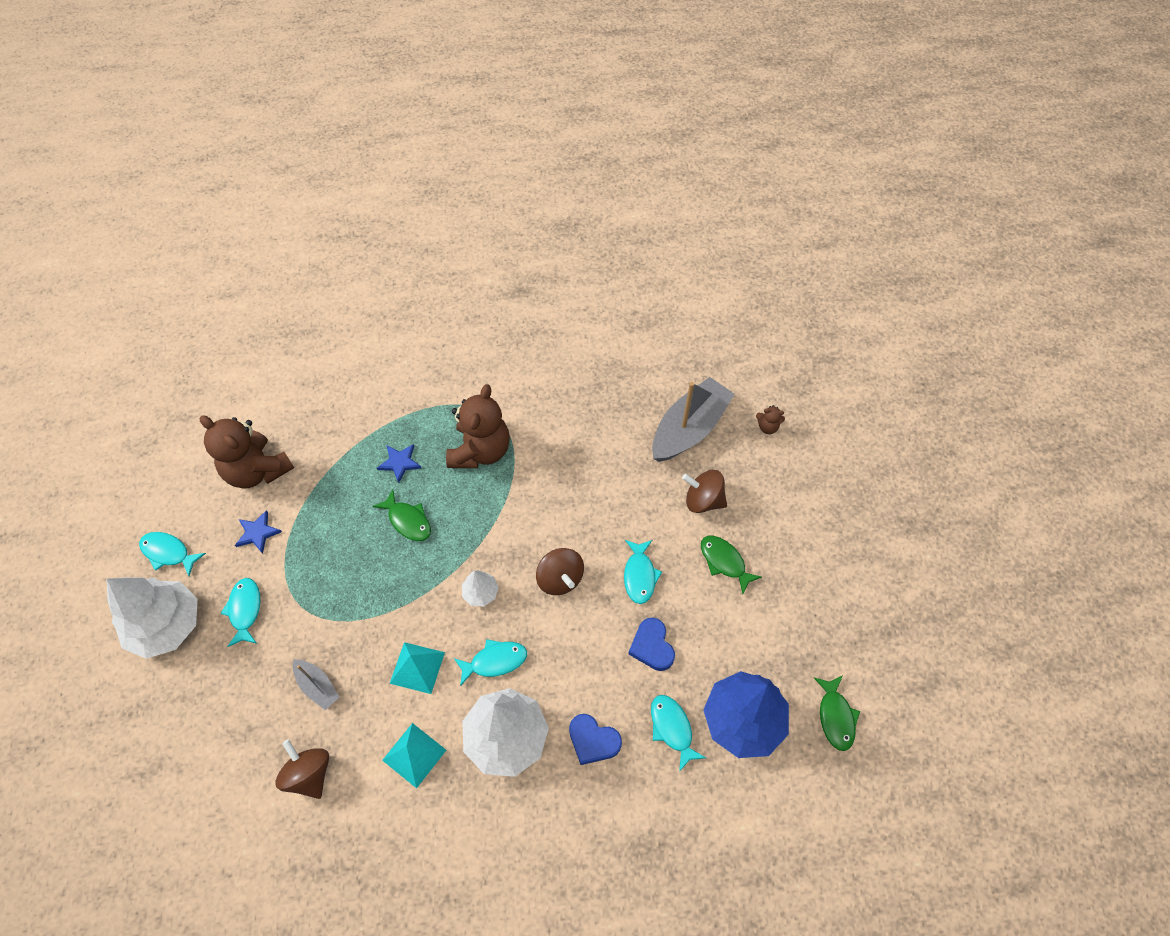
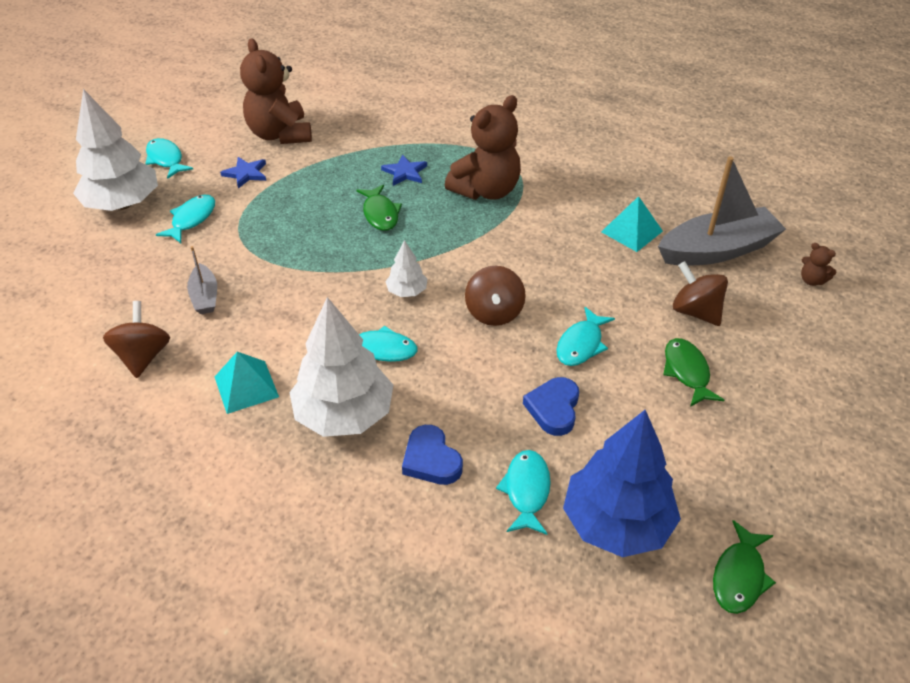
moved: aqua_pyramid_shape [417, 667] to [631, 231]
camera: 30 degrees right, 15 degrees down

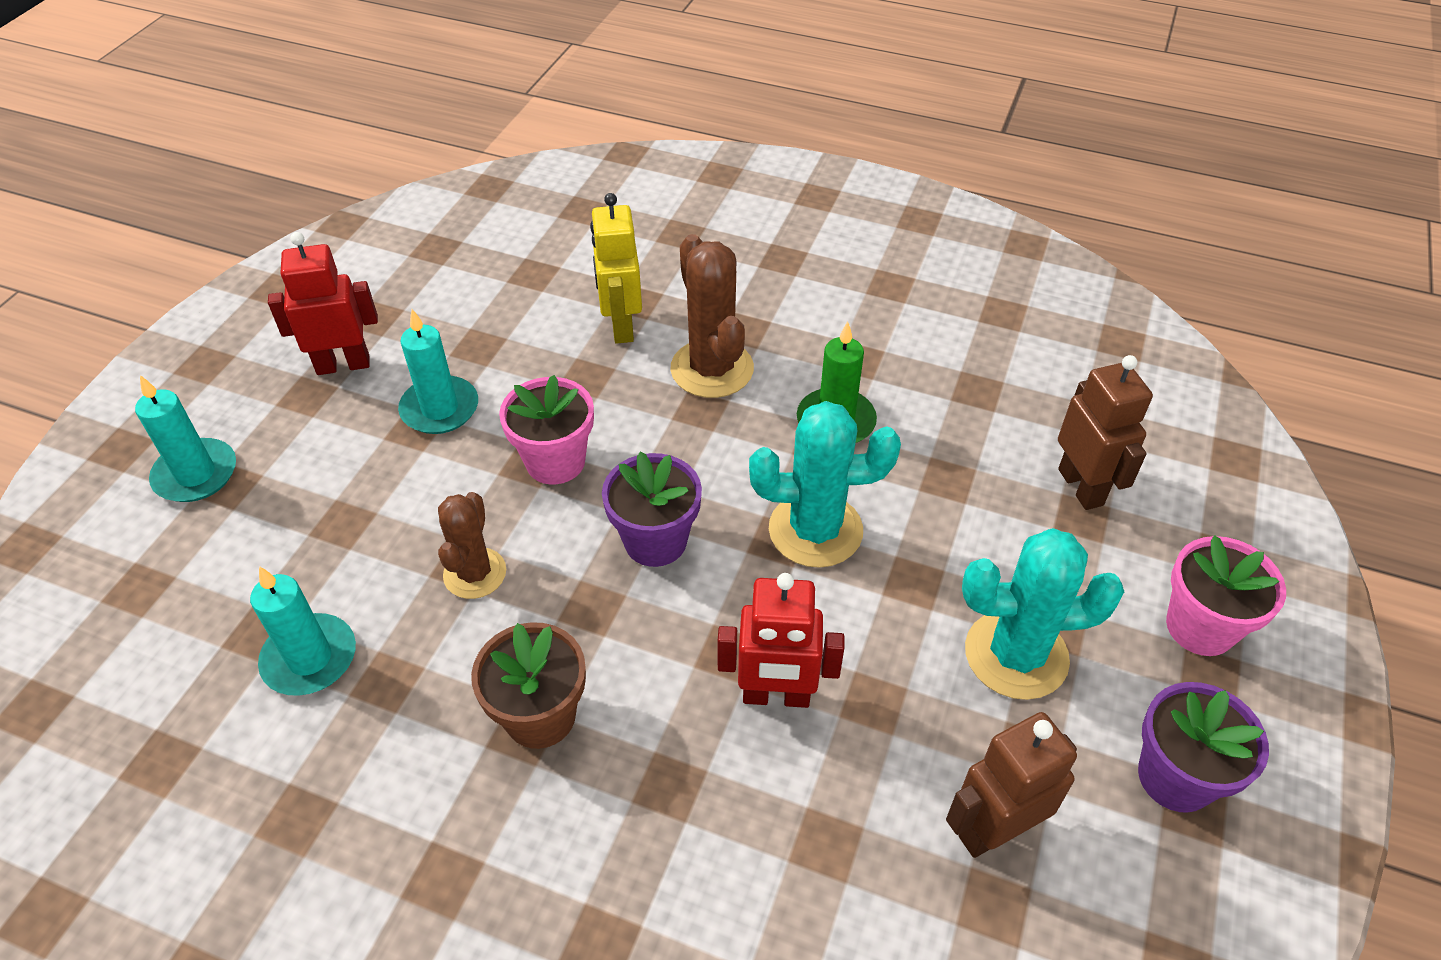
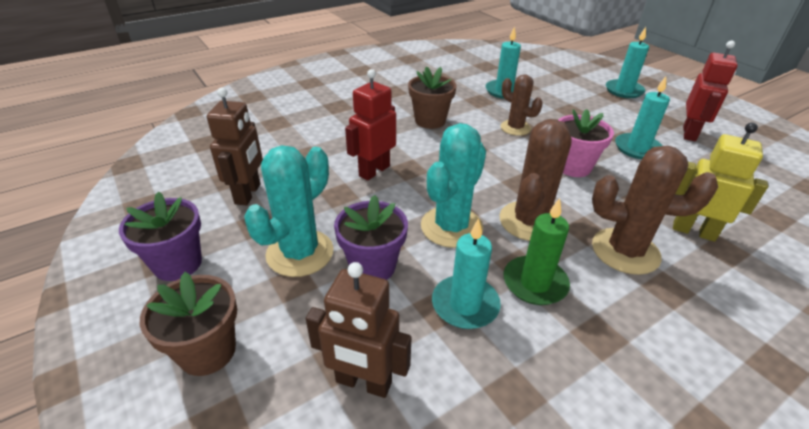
added: aqua_wax_candle [465, 304]; russet_prickly_plant [529, 221]
moved: purple_potted_plant [655, 541] to [372, 266]
recoloured: rose-pink_potted_plant [1200, 627] to russet_potted_plant [207, 351]
camera: 125 degrees right, 10 degrees down

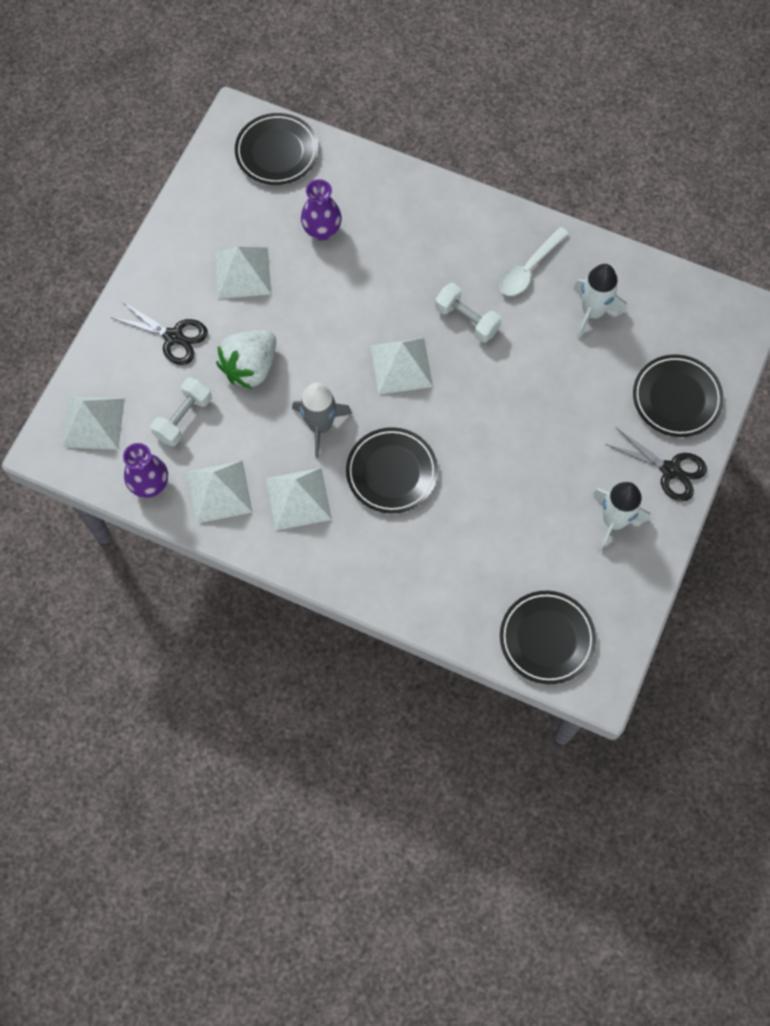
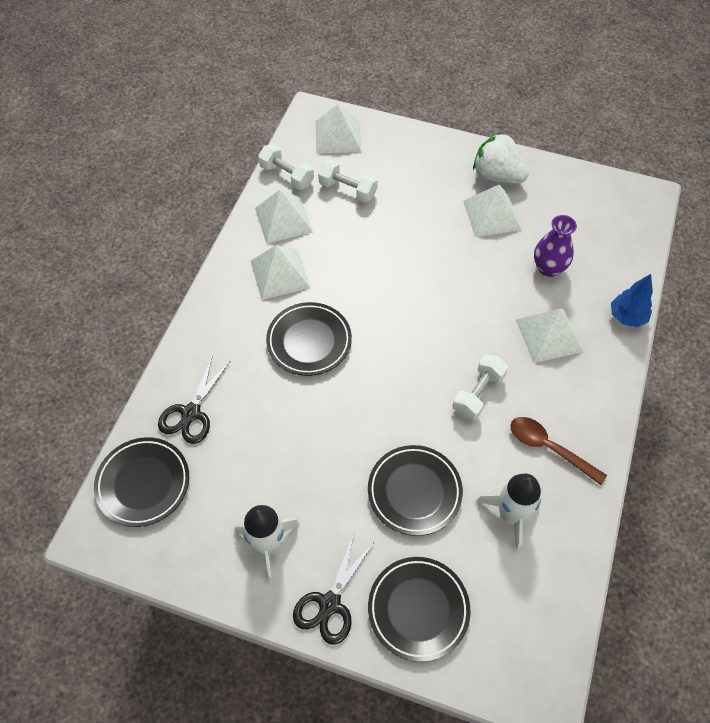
removed: ash-grey_toy_rocket [320, 425]
added: cobalt_toy_tree [626, 317]
moved: ebony_pair_of_scissors [173, 337] to [191, 413]; ebony_plate [277, 152] to [414, 492]; white_toy_strawberry [250, 367] to [497, 176]; white_pyramid_shape [401, 366] to [549, 335]
replaced: purple_vase [150, 485] to white_hand_weight [287, 176]
recoloured: white_spoon [528, 269] to russet_spoon [549, 448]
camera: 85 degrees right, 10 degrees down

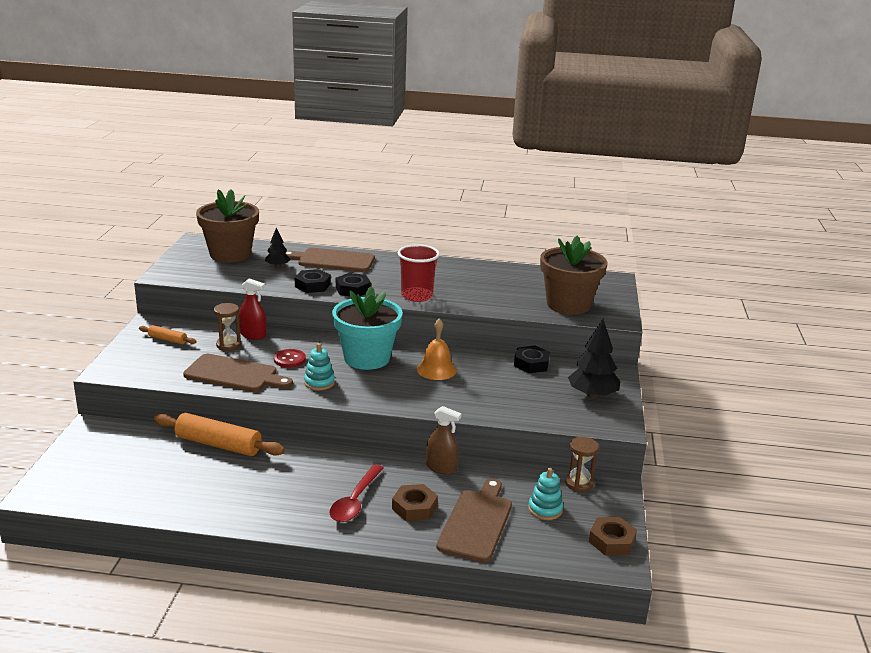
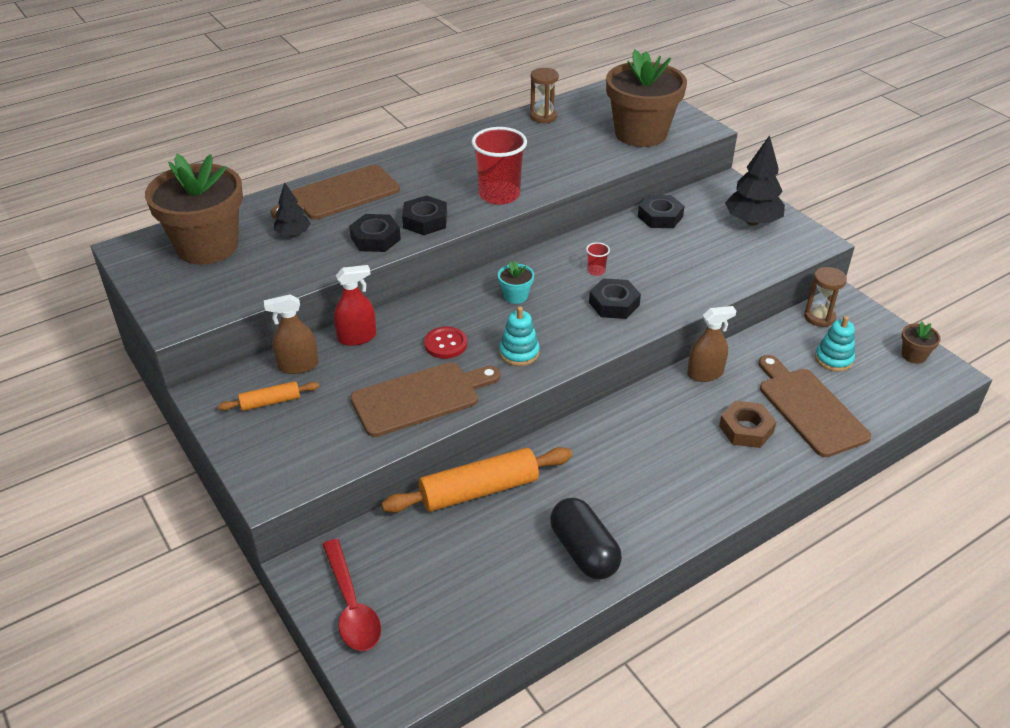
added: russet_spray_bottle [298, 366]; ebony_pill [584, 551]; ebony_nut [614, 304]
moved: scarlet_spoon [355, 501] to [351, 605]; russet_hourglass [228, 345] to [543, 116]
replaced: orange_hand_bell [436, 369] to scarlet_tumbler [596, 271]; russet_nut [611, 541] to russet_potted_plant [913, 355]
resized: aqua_potted_plant [367, 358] = [515, 296] x0.41
camera: 40 degrees left, 15 degrees up

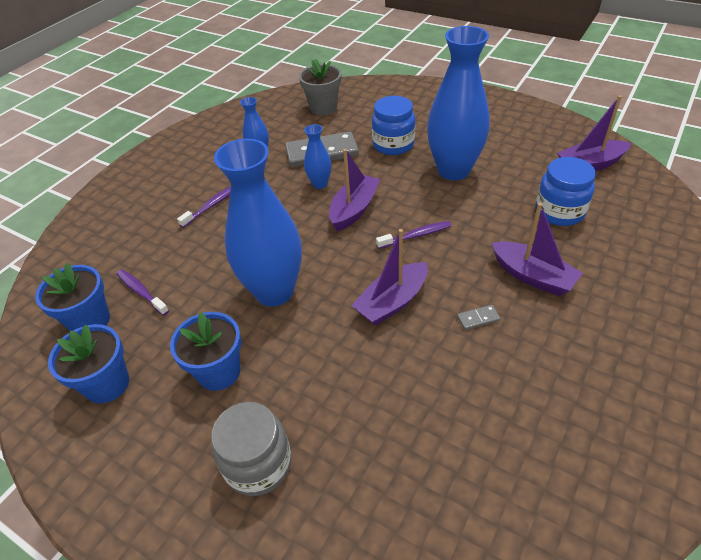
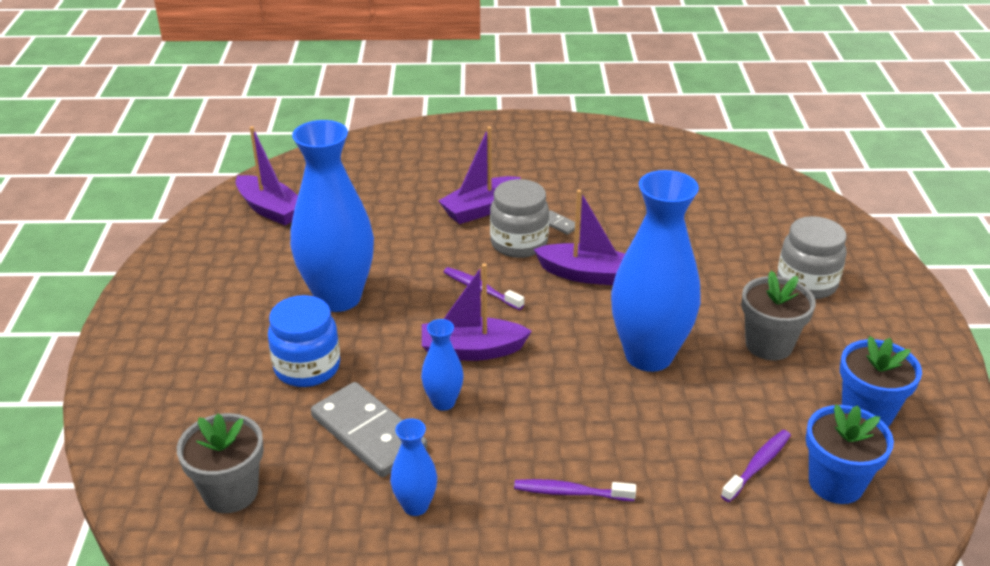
removed: cobalt_jar [559, 212]
added: ash-grey_jar [519, 243]
recoloured: cobalt_potted_plant [219, 372] to ash-grey_potted_plant [769, 345]
turned: purple_sailboat [532, 276] = [480, 209] 135 degrees counterclockwise; purple_tooth_brush [141, 292] = [758, 465] 150 degrees counterclockwise
camera: 125 degrees left, 10 degrees down

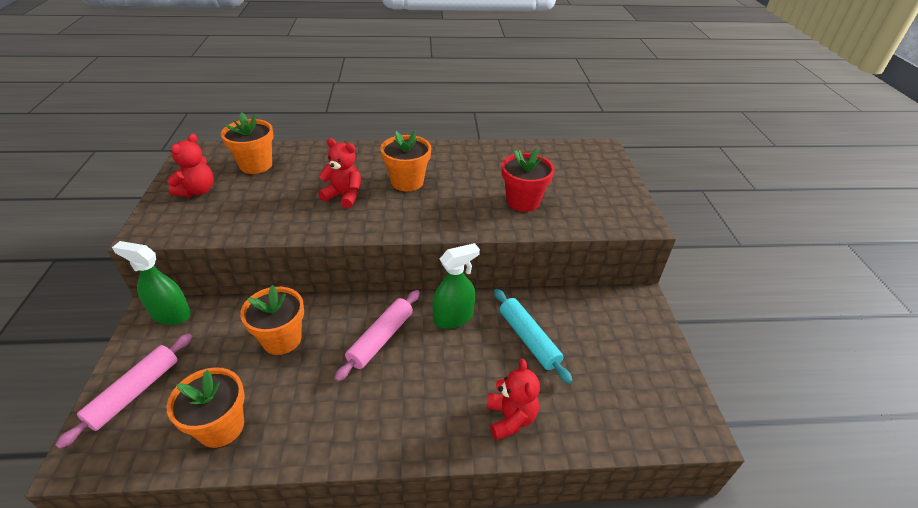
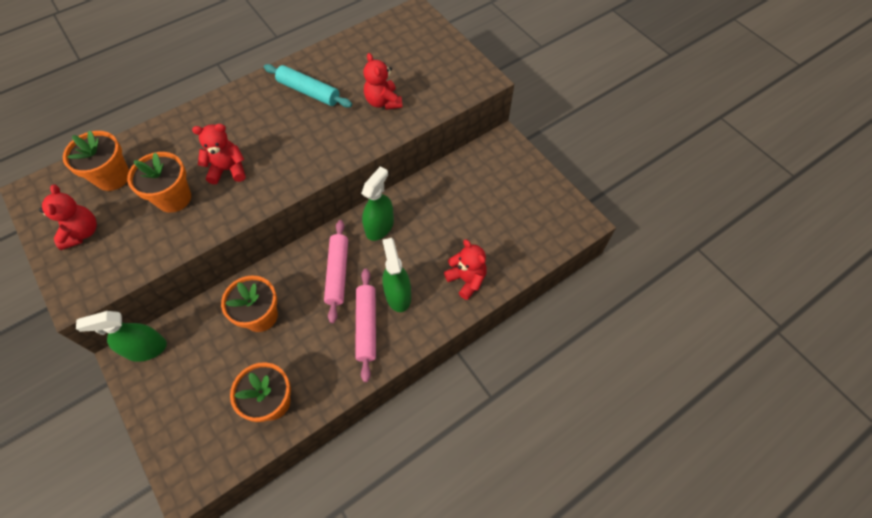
added: emerald_spray_bottle [398, 295]
moved: orange_potted_plant [407, 182] to [174, 198]; aqua_pastry_roller [528, 339] to [309, 92]; rose-pink_pastry_roller [134, 392] to [366, 326]
replaced: scarlet_potted_plant [523, 201] to scarlet_teddy_bear [383, 102]
camera: 30 degrees left, 20 degrees up

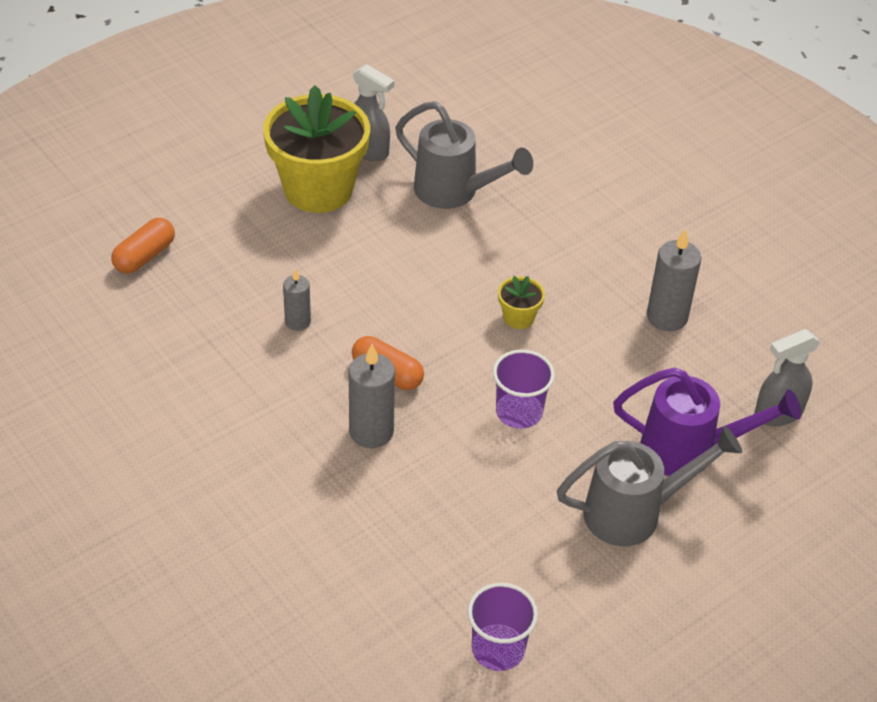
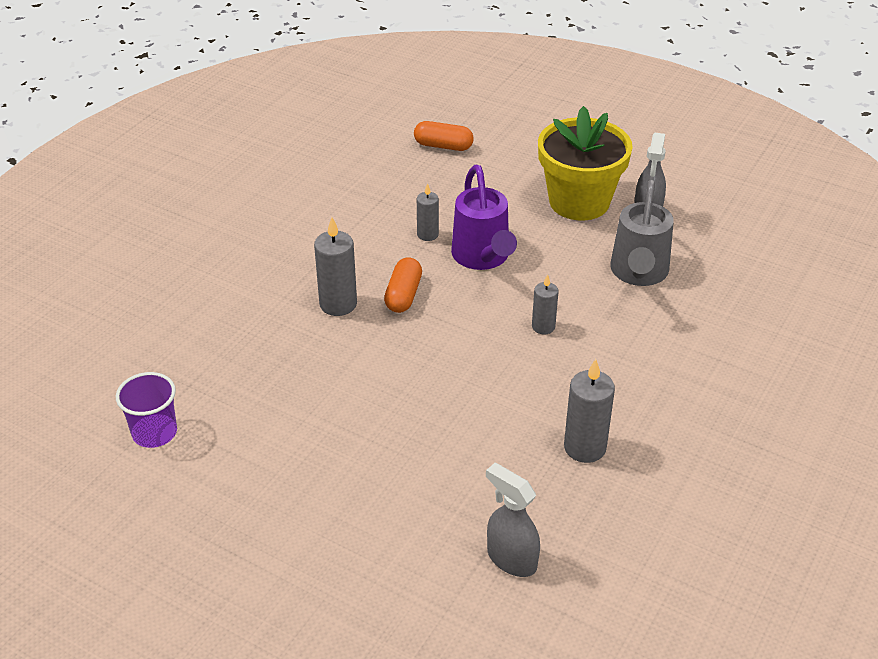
removed: purple_tumbler [519, 412]; golden_potted_plant [518, 317]; ash-grey_watering_can [635, 513]
added: ash-grey_wax_candle [543, 327]
moved: purple_watering_can [690, 451] to [483, 258]
camera: 70 degrees right, 5 degrees down

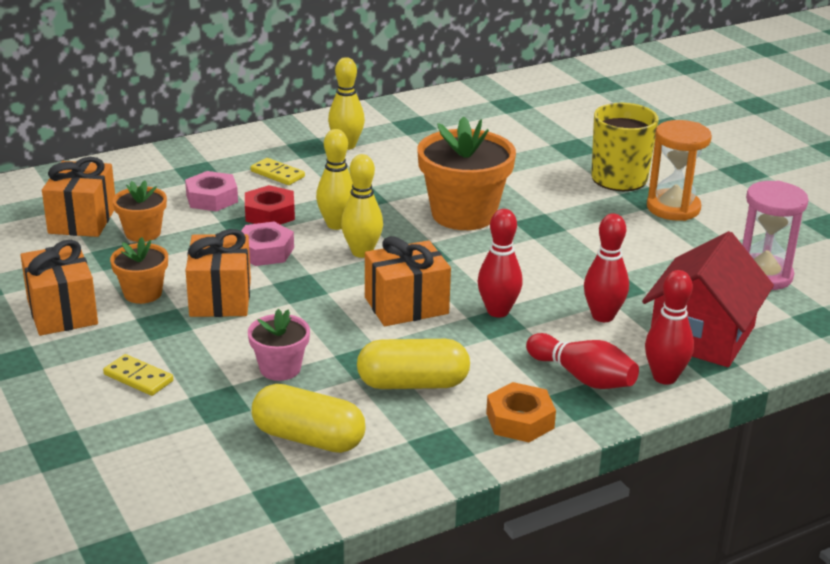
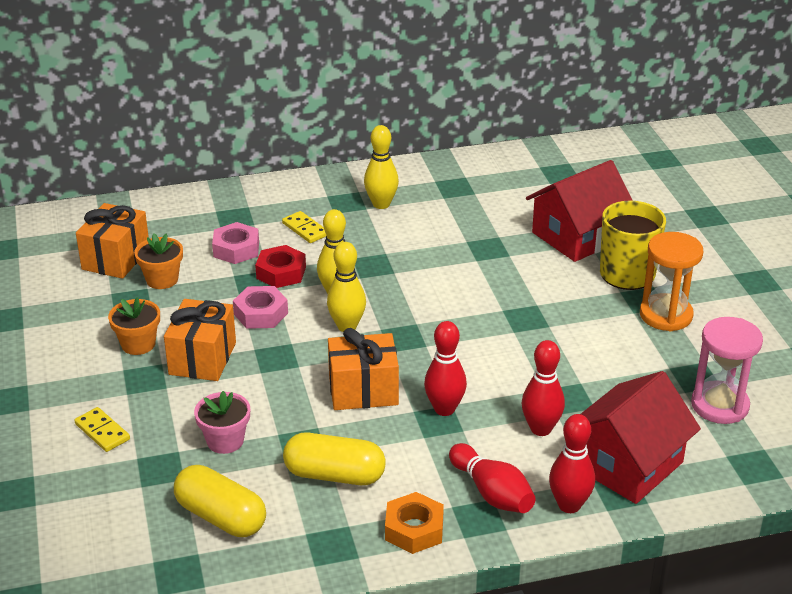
removed: orange_gift [62, 312]; orange_potted_plant [463, 214]
added: scarlet_cottage [577, 236]
camera: 15 degrees right, 5 degrees up

